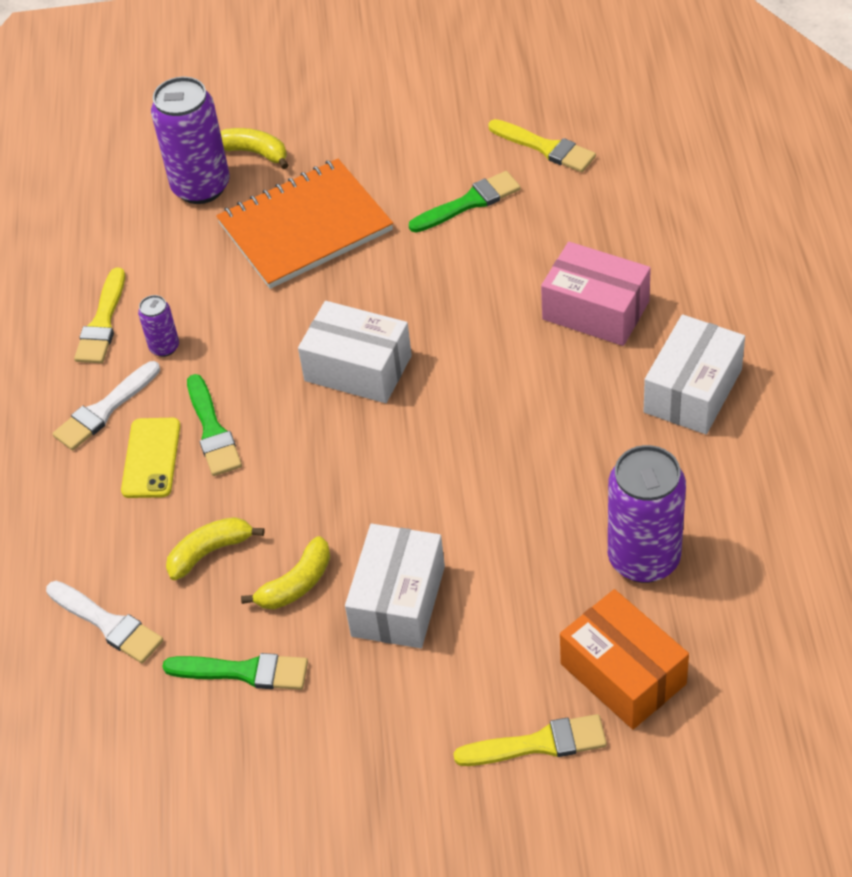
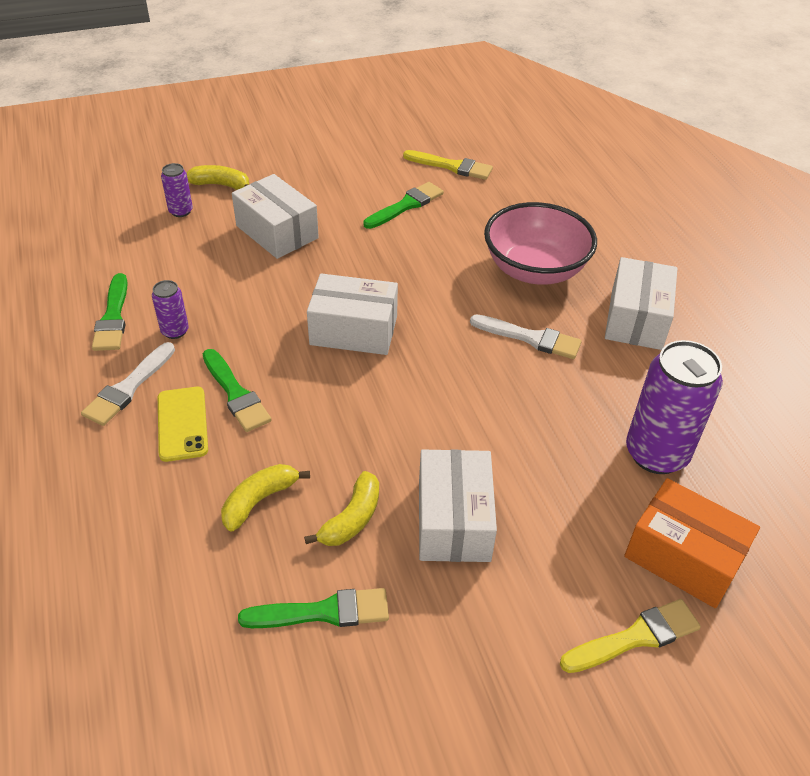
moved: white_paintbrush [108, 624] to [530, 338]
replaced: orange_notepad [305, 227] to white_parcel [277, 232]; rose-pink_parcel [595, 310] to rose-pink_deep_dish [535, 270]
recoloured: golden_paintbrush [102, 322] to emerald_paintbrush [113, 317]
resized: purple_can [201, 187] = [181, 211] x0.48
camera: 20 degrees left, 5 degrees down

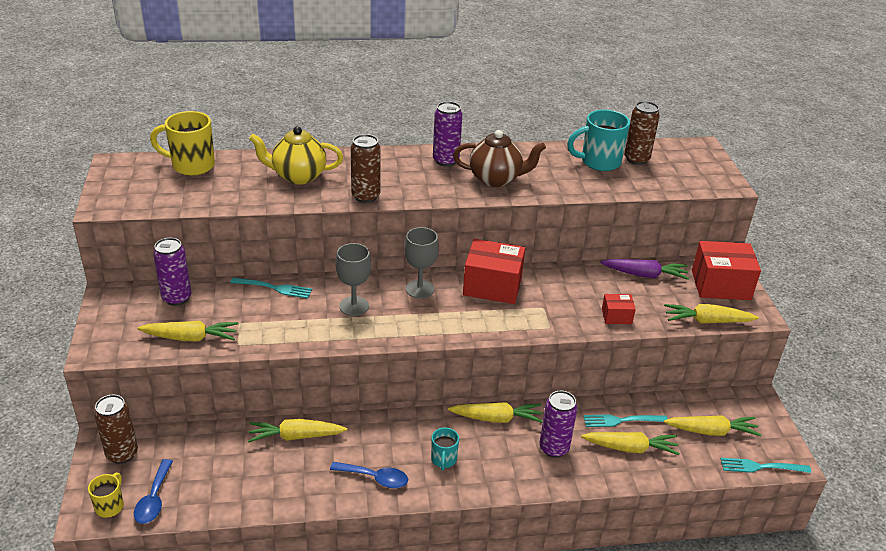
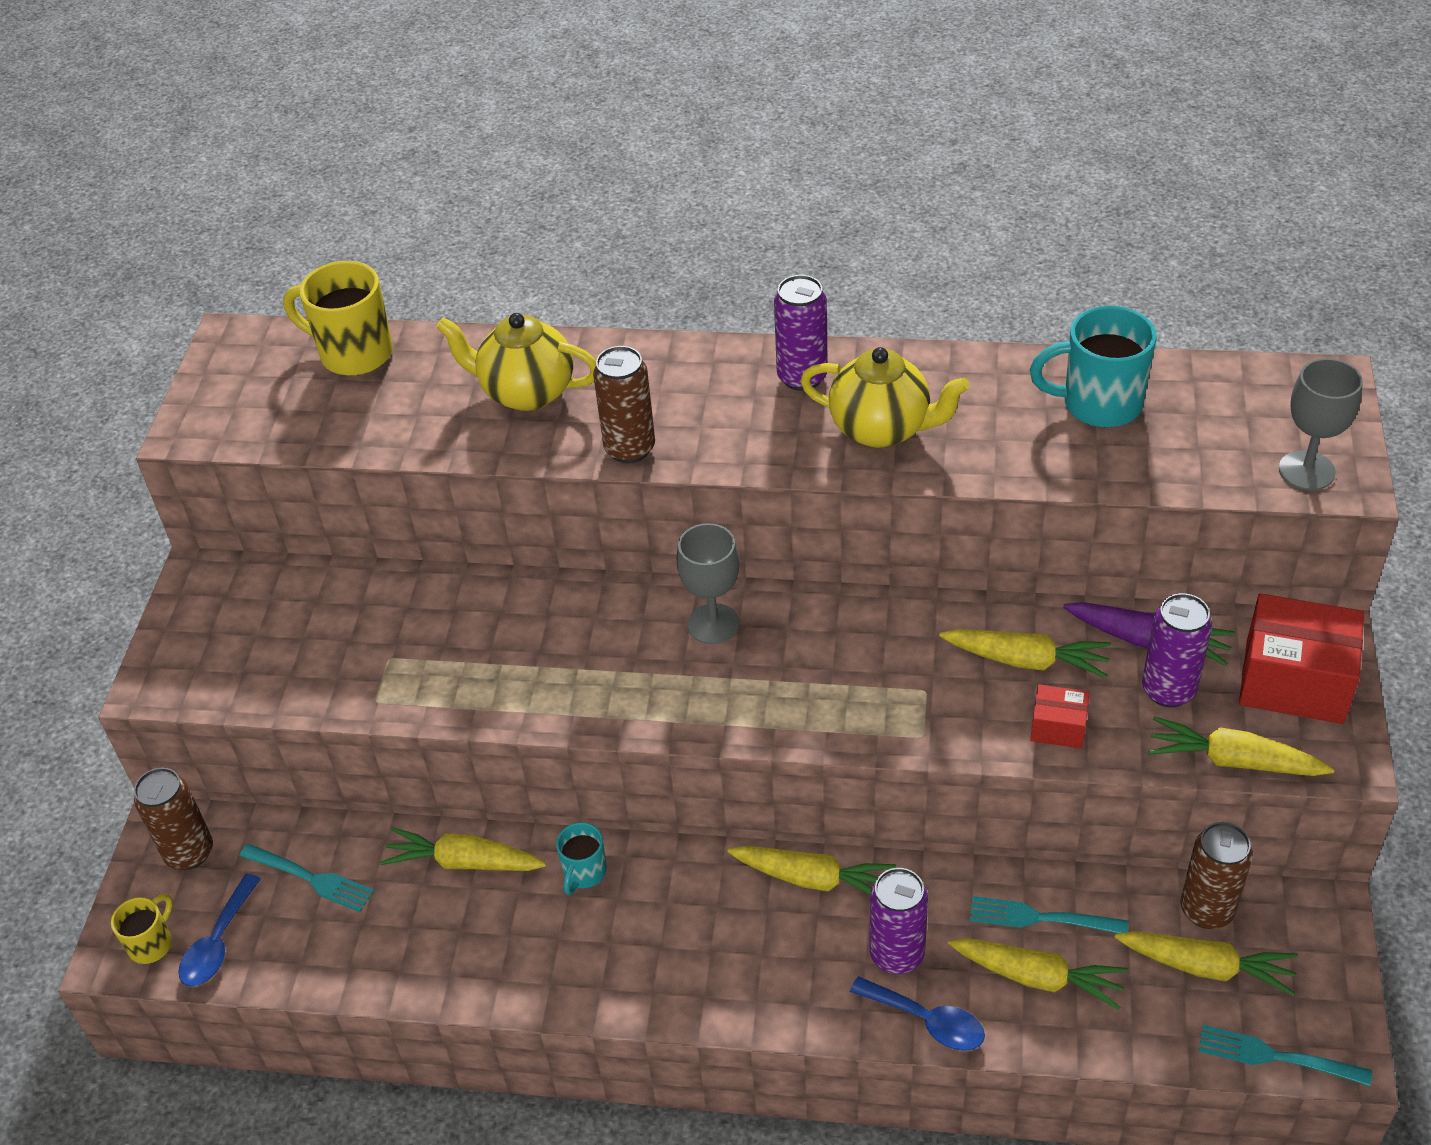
removed: scarlet_parcel [492, 286]
moved: aqua_table_fork [274, 288] to [310, 878]; aqua_mug [443, 460] to [584, 873]; cobalt_spoon [375, 478] to [927, 1021]; golden_carrot [191, 338] to [1026, 660]; purple_can [176, 298] to [1168, 690]; russet_can [636, 159] to [1206, 910]; ash-grey_chalice [354, 306] to [1306, 471]
recoloured: russet_china_teapot [496, 179] to golden_china_teapot [882, 429]
camera: 20 degrees right, 10 degrees up

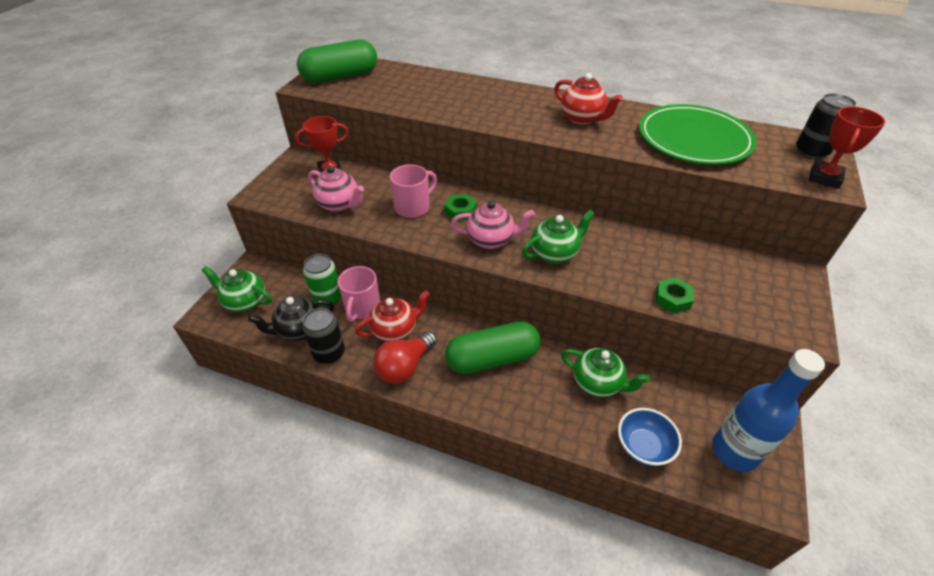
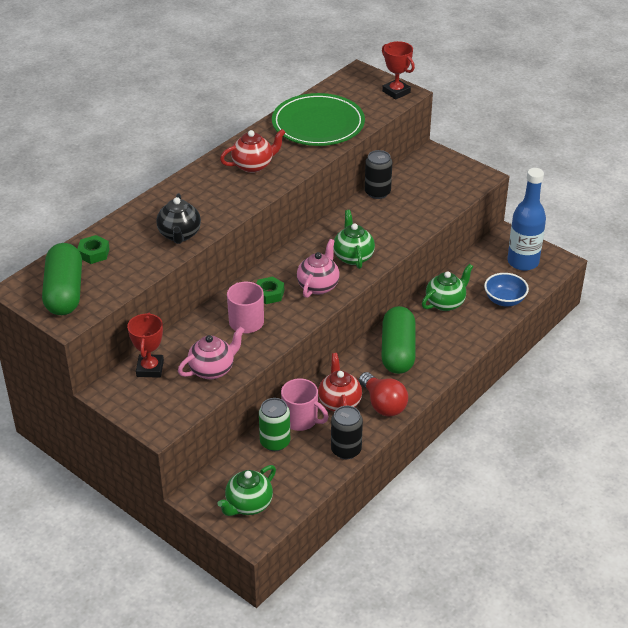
moved: emerald_nut [672, 299] to [94, 253]; ebony_china_teapot [299, 330] to [179, 235]; ebony_can [811, 151] to [377, 192]
camera: 70 degrees left, 5 degrees down

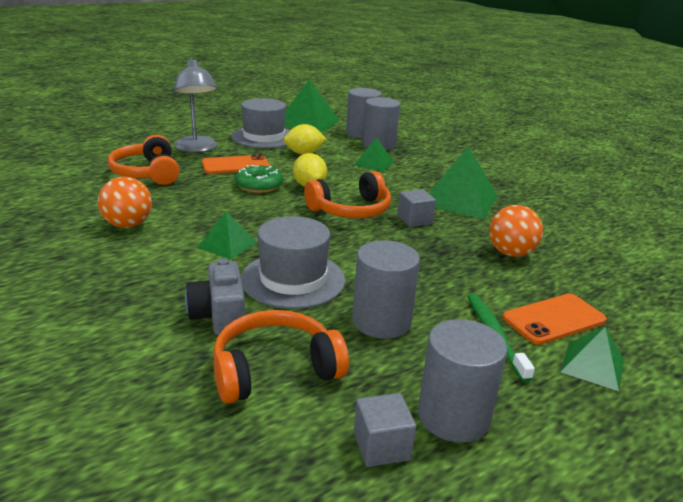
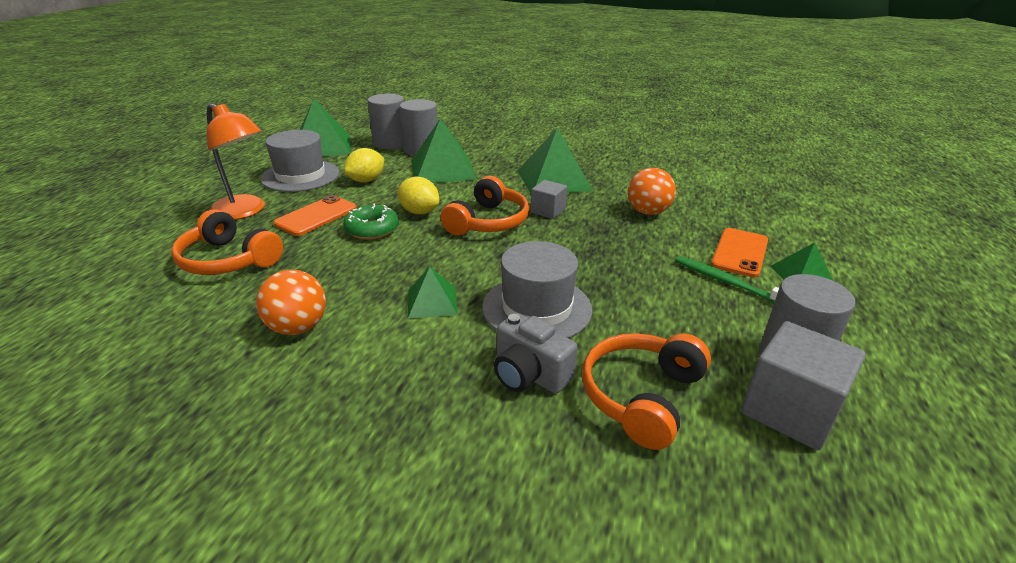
removed: ash-grey_cylinder [381, 321]
recoloured: ash-grey_lamp [197, 148] to orange_lamp [245, 212]
resized: emerald_pyramid_shape [374, 163] = [442, 169] x1.83; ash-grey_solid_cube [381, 446] = [790, 410] x1.75
camera: 35 degrees left, 5 degrees up

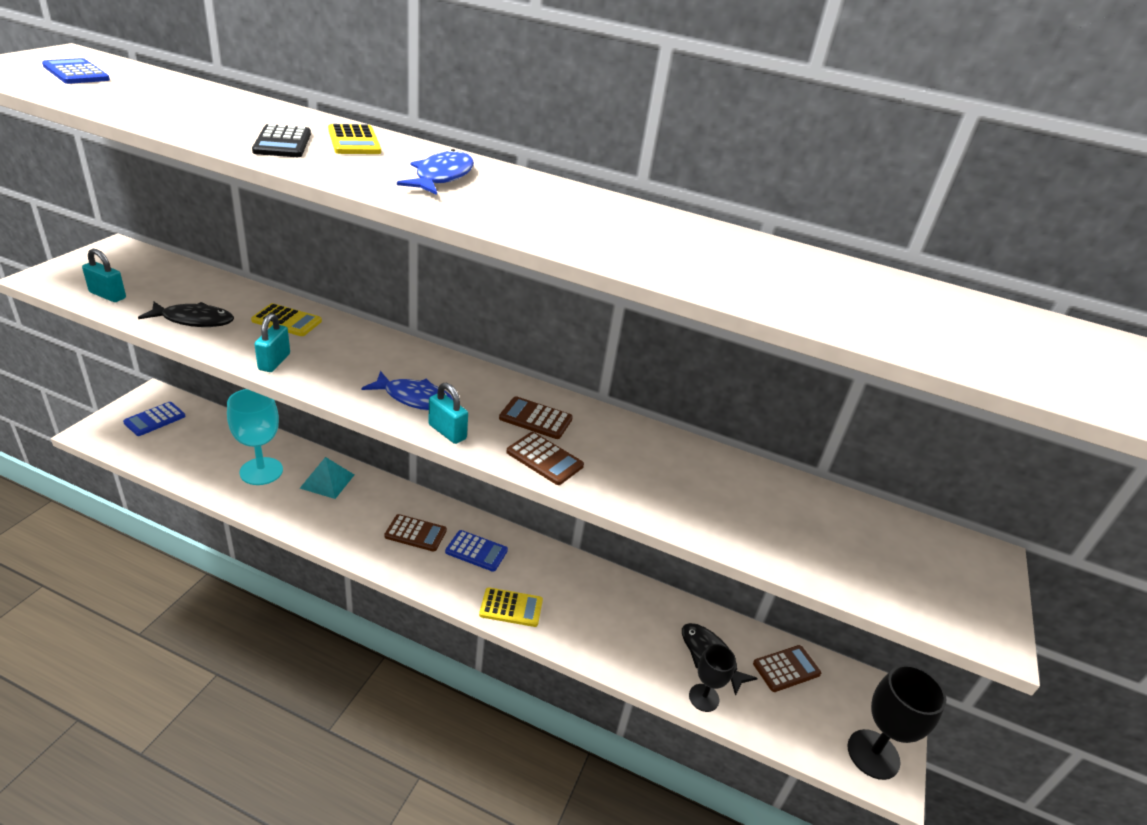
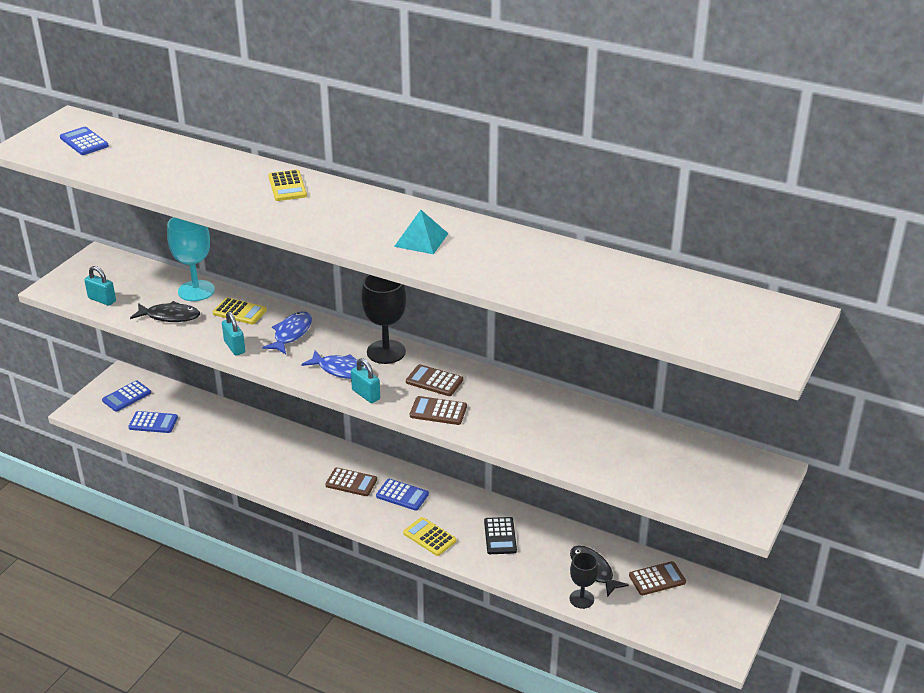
added: cobalt_pocket_calculator [153, 423]
moved: aqua_chalice [261, 471] to [196, 291]; cobalt_fish_figure [442, 177] to [291, 333]; ebony_chalice [873, 754] to [386, 352]; aqua_pyramid_shape [327, 481] to [421, 240]; ebony_pocket_calculator [283, 143] to [500, 536]
turned: aqua_padlock [274, 362] = [234, 347] 45 degrees counterclockwise; golden_pocket_calculator [511, 607] = [429, 537] 150 degrees counterclockwise; russet_pocket_calculator [544, 459] = [438, 411] 150 degrees clockwise
camera: 10 degrees right, 0 degrees up

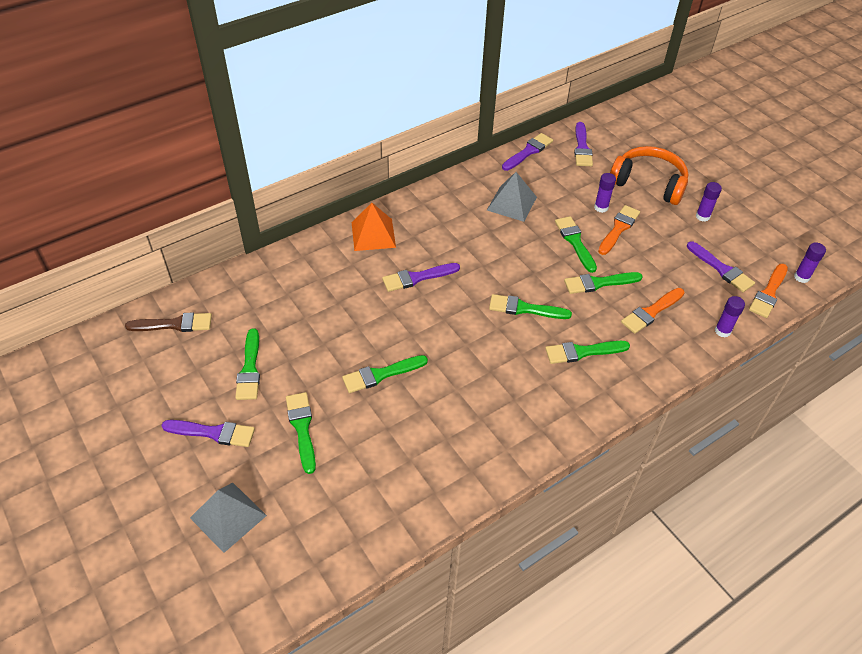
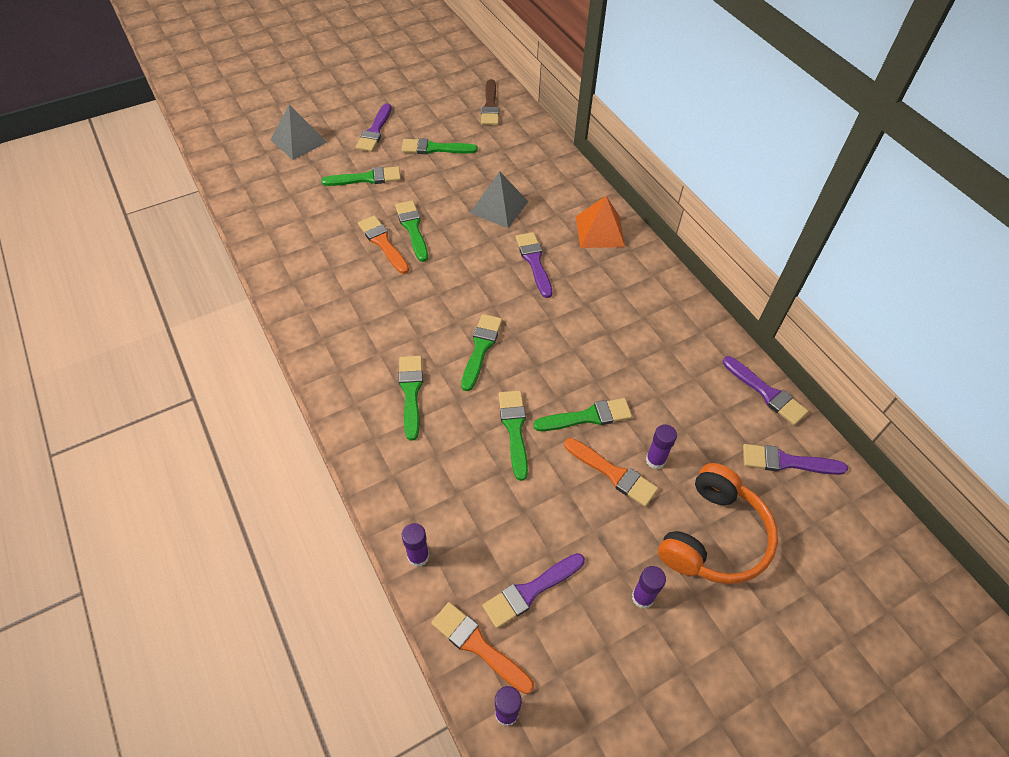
moved: orange_paintbrush [651, 312] to [383, 243]; ash-grey_pyramid_shape [511, 203] to [499, 207]
camera: 95 degrees right, 5 degrees up

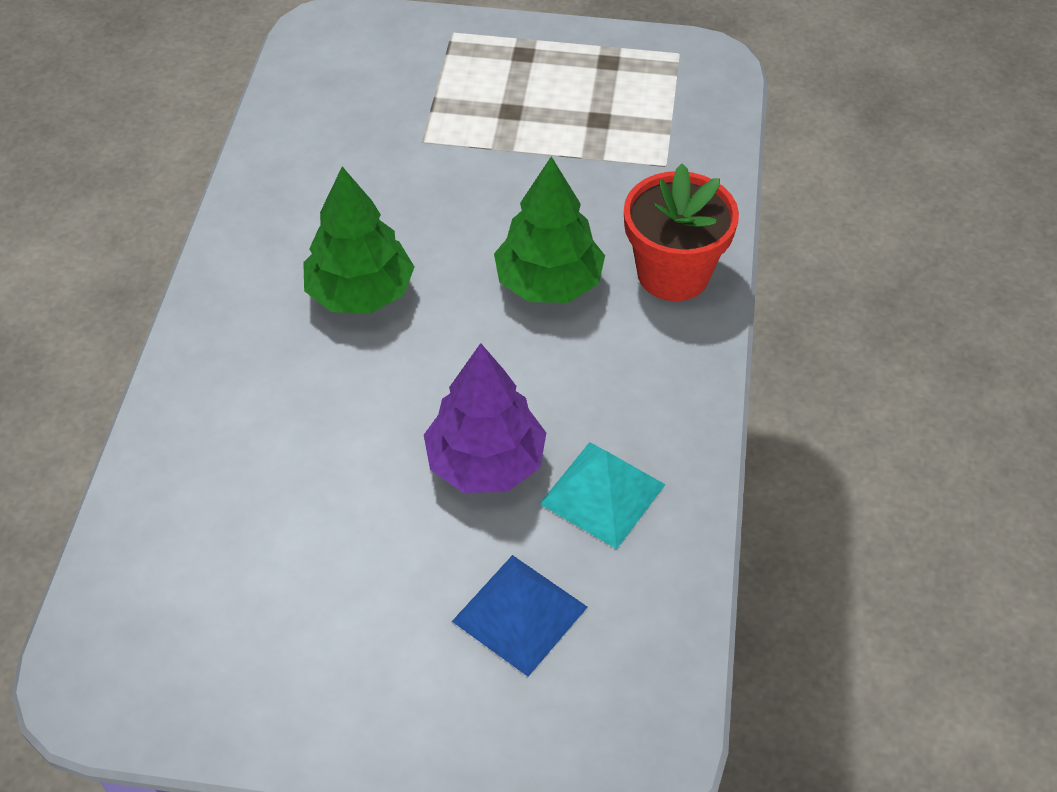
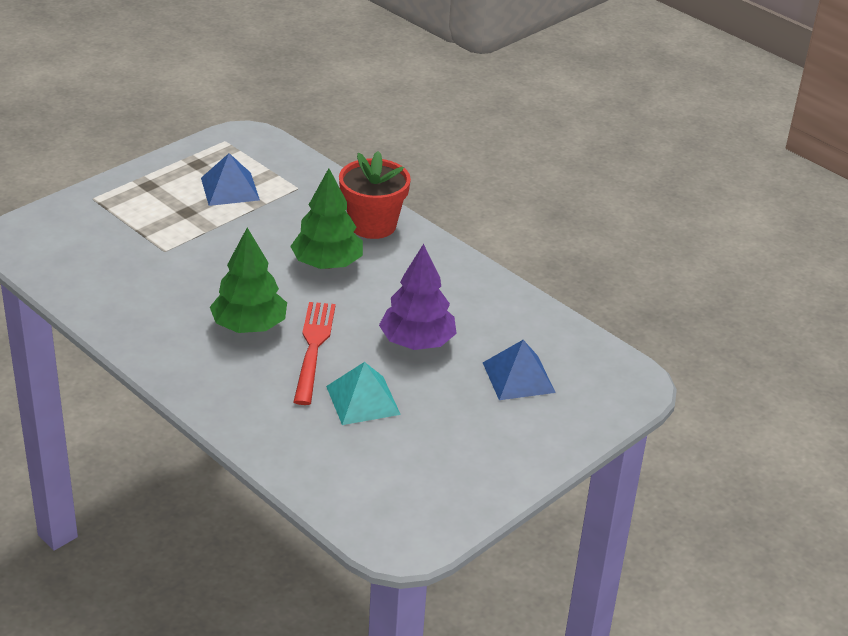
added: cobalt_pyramid_shape [230, 188]; scarlet_table_fork [313, 348]
moved: aqua_pyramid_shape [602, 494] to [363, 400]
camera: 55 degrees left, 15 degrees down

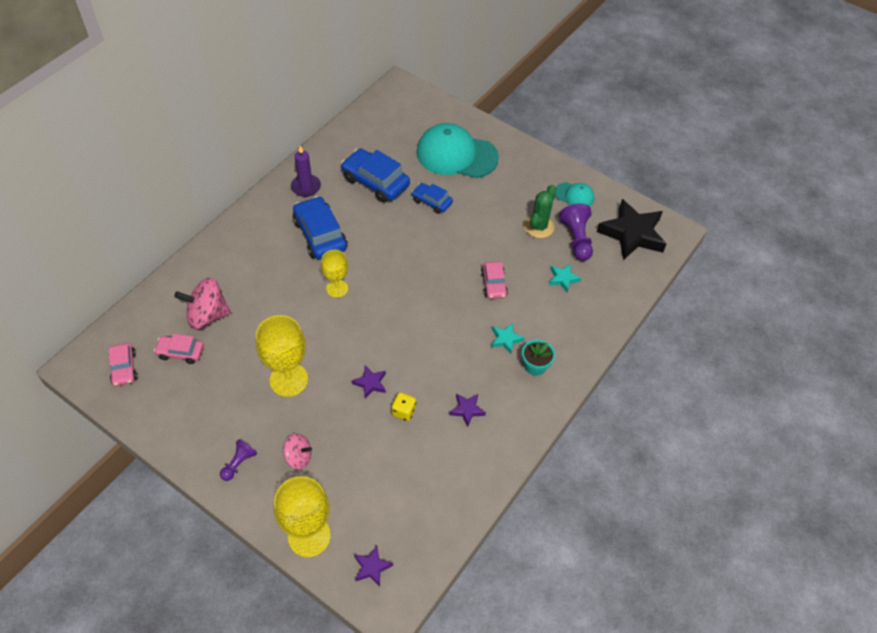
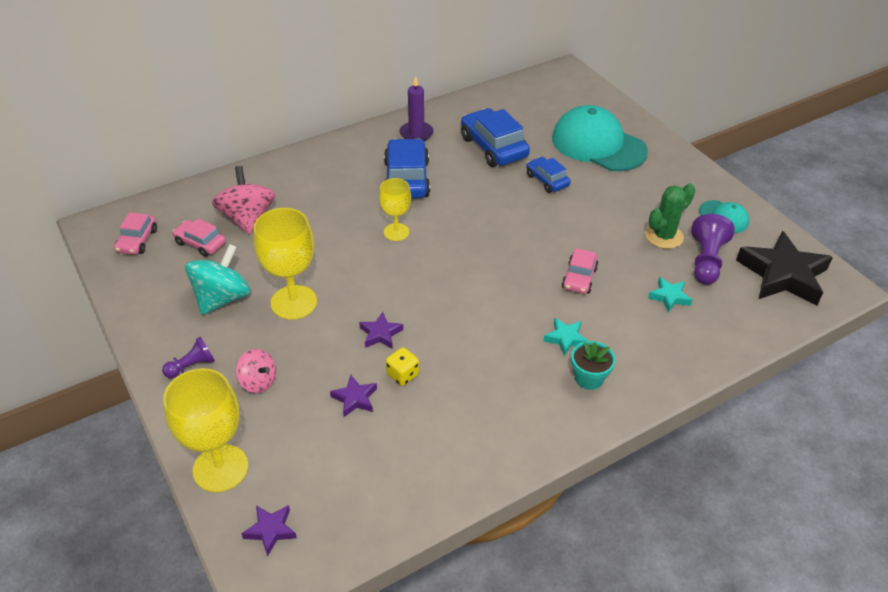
added: aqua_whirligig [222, 298]
moved: purple_star [467, 410] to [355, 398]
turned: rose-pink_whirligig [207, 315] = [247, 218] 60 degrees clockwise
camera: 25 degrees right, 10 degrees down

